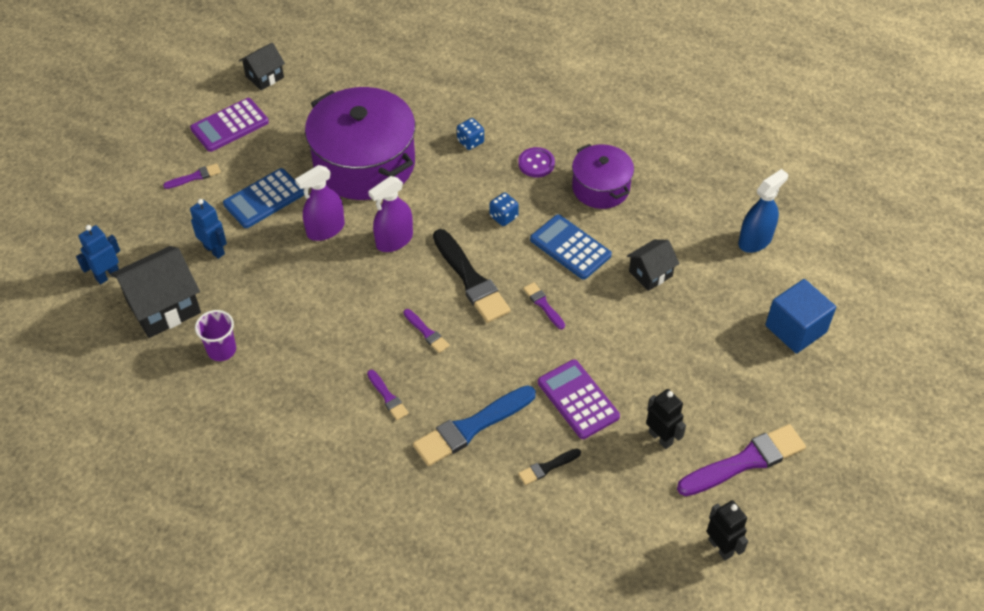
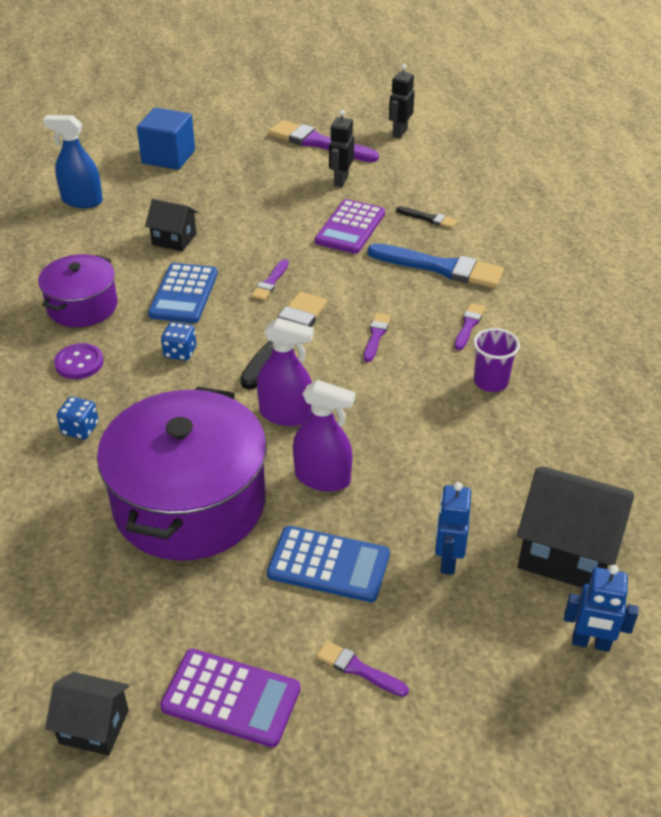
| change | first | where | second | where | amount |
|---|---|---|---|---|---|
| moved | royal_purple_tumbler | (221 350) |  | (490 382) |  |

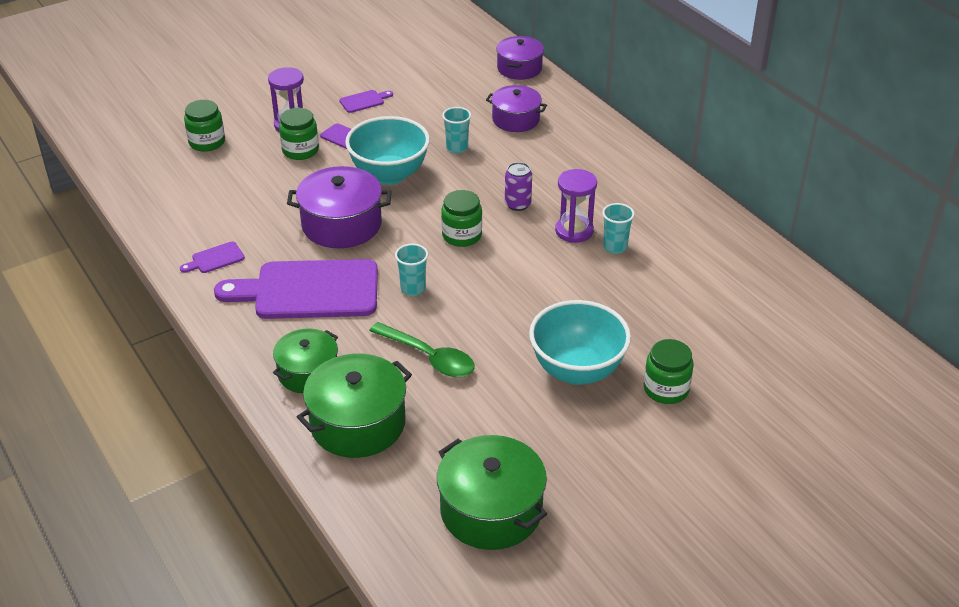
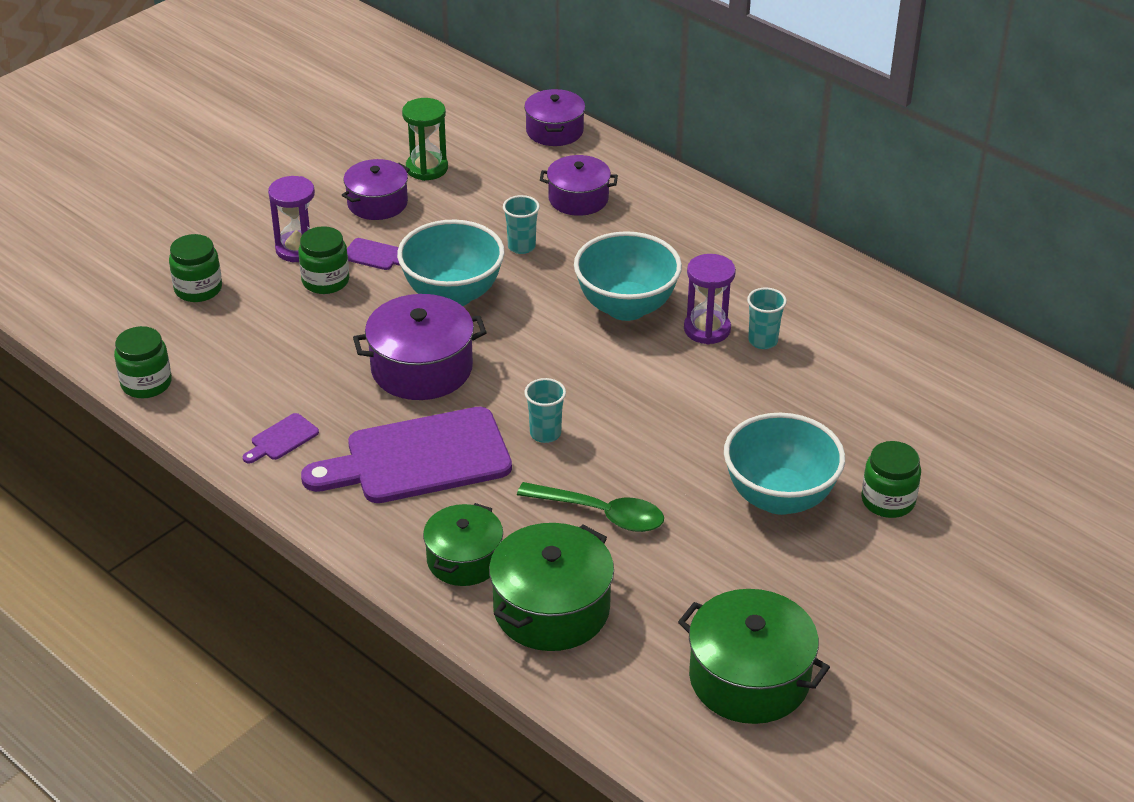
| change | first | where | second | where | amount |
|---|---|---|---|---|---|
| replaced | royal_purple_bread_board | (364 101) | royal_purple_cooking_pot | (377 203) |  |
| moved | emerald_jam_jar | (462 235) |  | (146 383) |  |
| replaced | royal_purple_can | (517 204) | turquoise_bowl | (626 307) |  |
| added |  |  | emerald_hourglass | (427 168) |  |

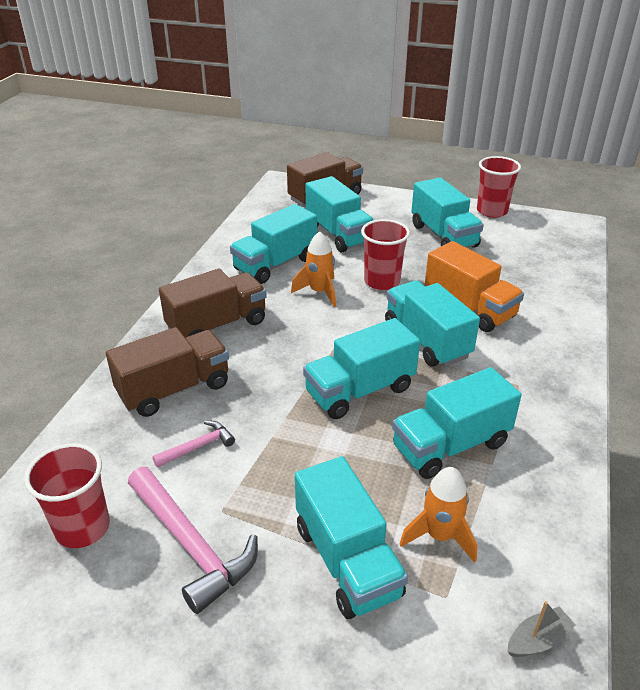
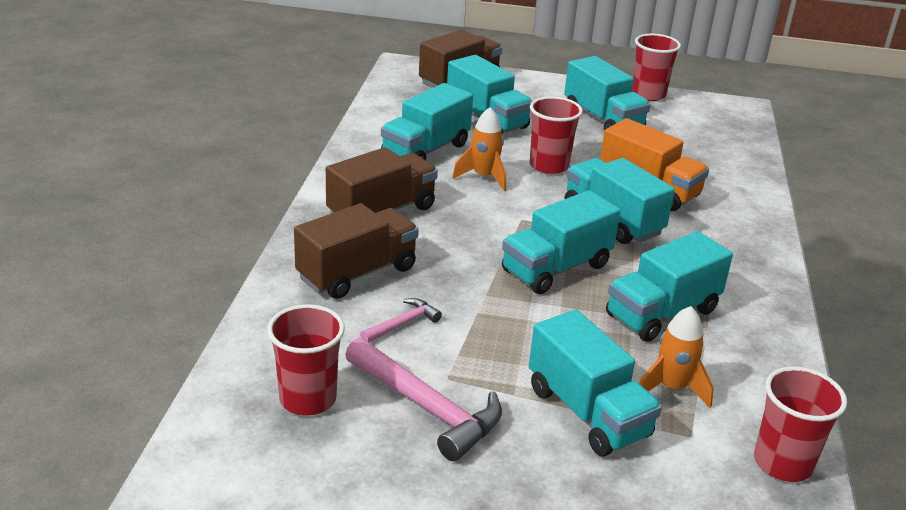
| change | first | where | second | where | amount |
|---|---|---|---|---|---|
| replaced | ash-grey_toy_boat | (537 639) | scarlet_tumbler | (782 463) |  |

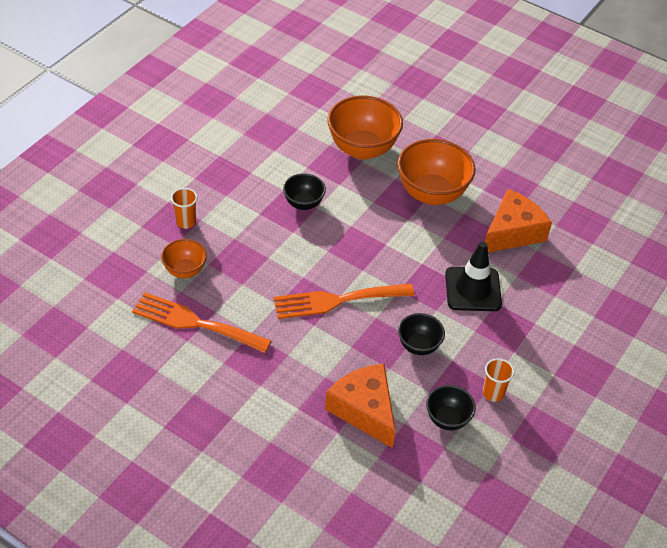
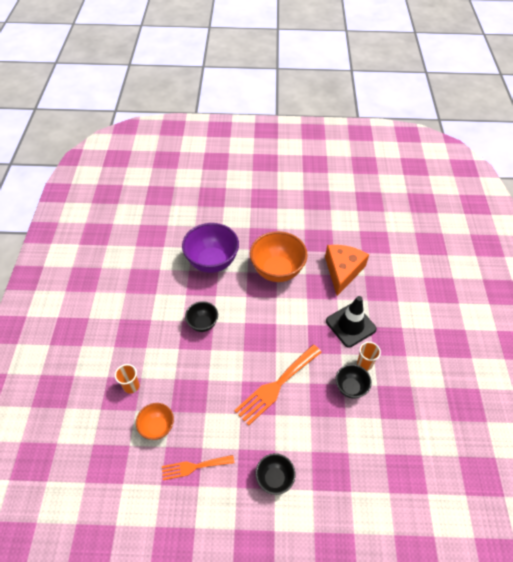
| change | first | where | second | where | amount |
|---|---|---|---|---|---|
| resized | bright_orange_table_fork | (195 323) |  | (194 467) | x0.61 |
| removed | bright_orange_piece_of_cheese | (364 410) |  |  |  |
| recoloured | bright_orange_bowl | (362 149) | royal_purple_bowl | (212 262) |  |
| moved | jet-black_bowl | (447 419) |  | (274 478) |  |
| moved | bright_orange_tumbler | (493 393) |  | (364 364) |  |

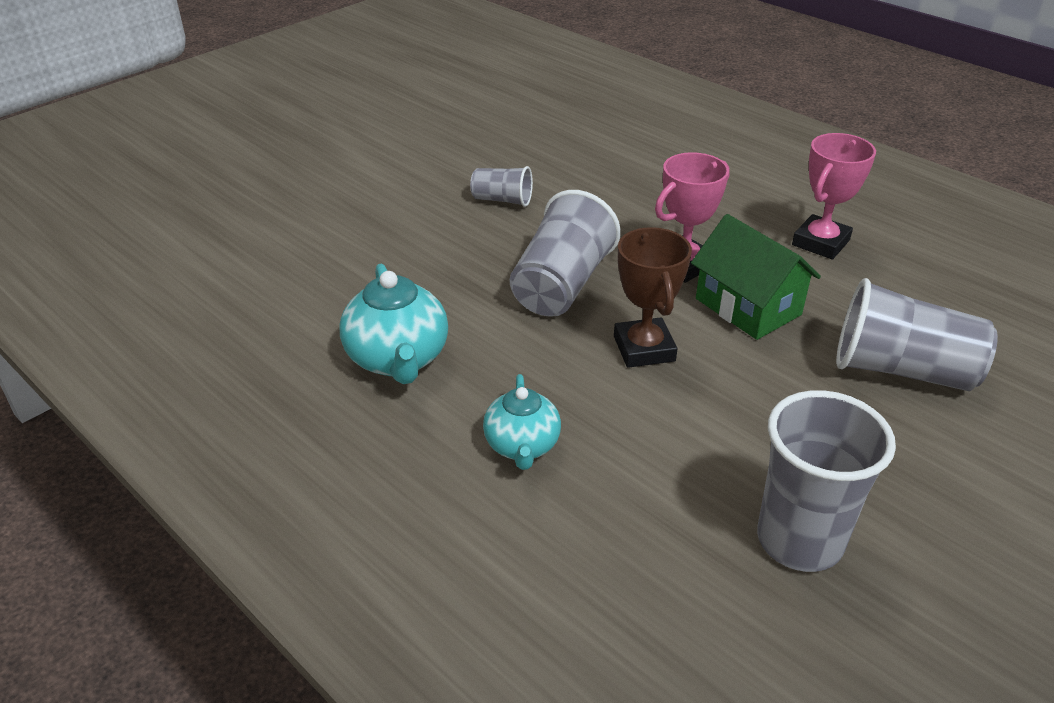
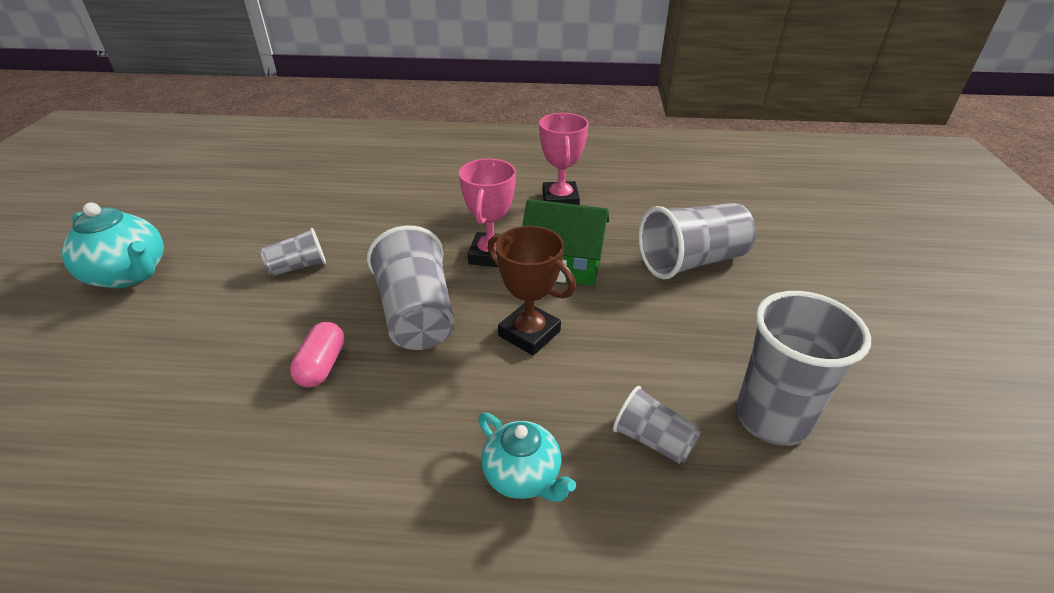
| change | first | where | second | where | amount |
|---|---|---|---|---|---|
| moved | turquoise_teapot | (398 359) |  | (129 274) |  |
| added |  |  | rose-pink_pill_shape | (322 366) |  |
| added |  |  | ash-grey_tumbler | (653 440) |  |

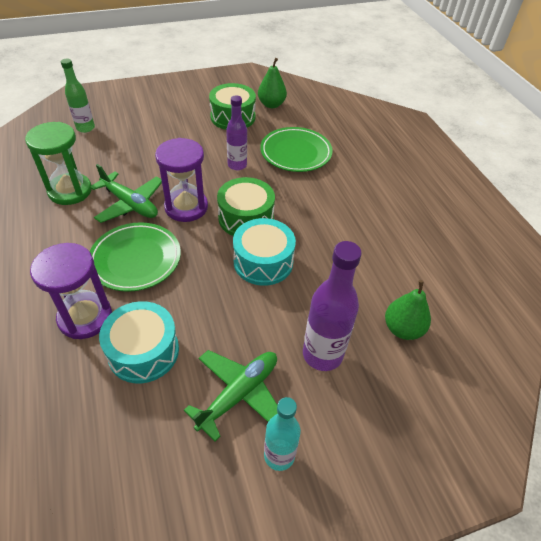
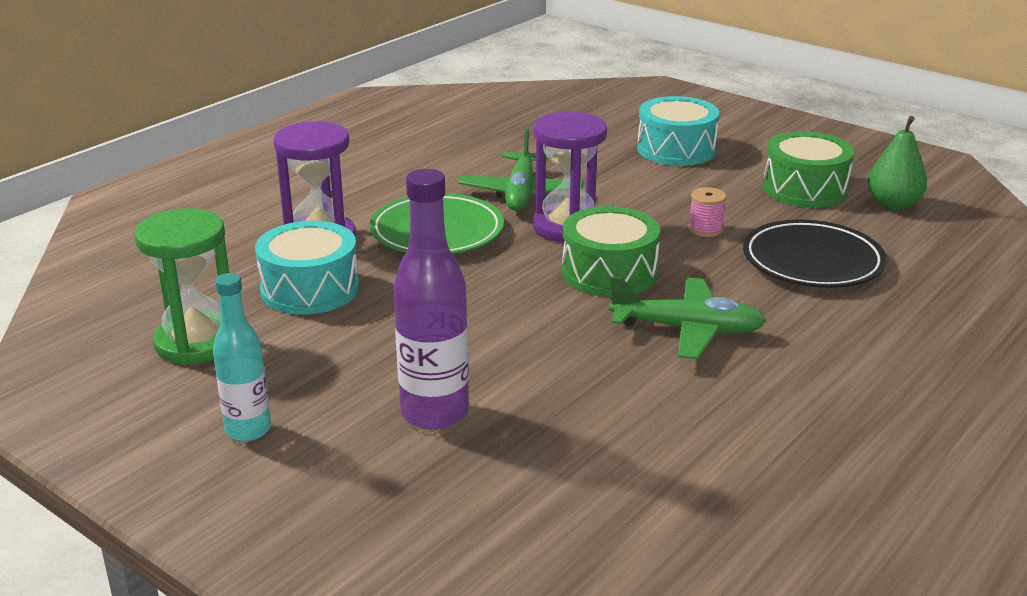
| change | first | where | second | where | amount |
|---|---|---|---|---|---|
| moved | emerald_hourglass | (70 191) |  | (197 342) |  |
| removed | emerald_drink_bottle | (85 128) |  |  |  |
| moved | emerald_plane | (239 394) |  | (687 330) |  |
| replaced | royal_purple_drink_bottle | (237 165) | rose-pink_bobbin | (705 229) |  |
| moved | turquoise_toy_drum | (263 262) |  | (676 149) |  |
| recoloured | emerald_dinner_plate | (295 153) | jet-black_dinner_plate | (812 261) |  |
| removed | emerald_pear_fruit | (402 329) |  |  |  |

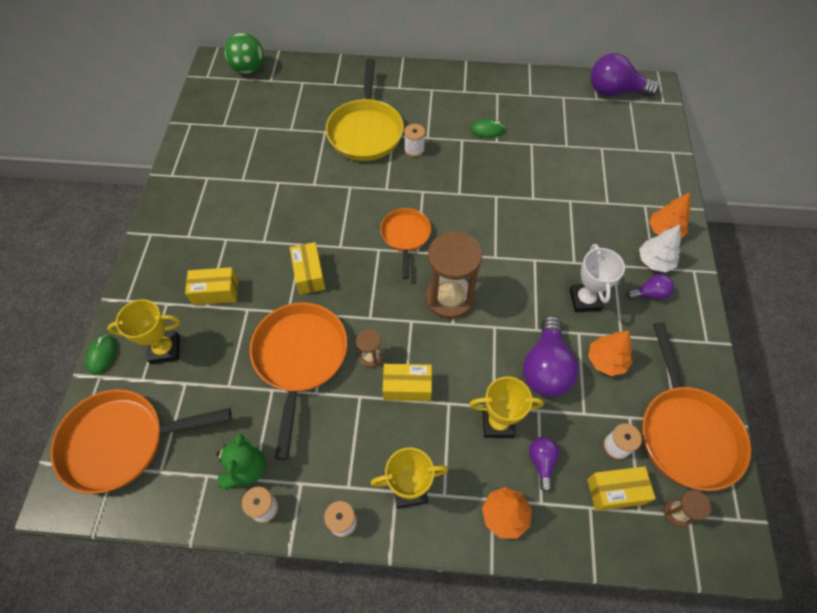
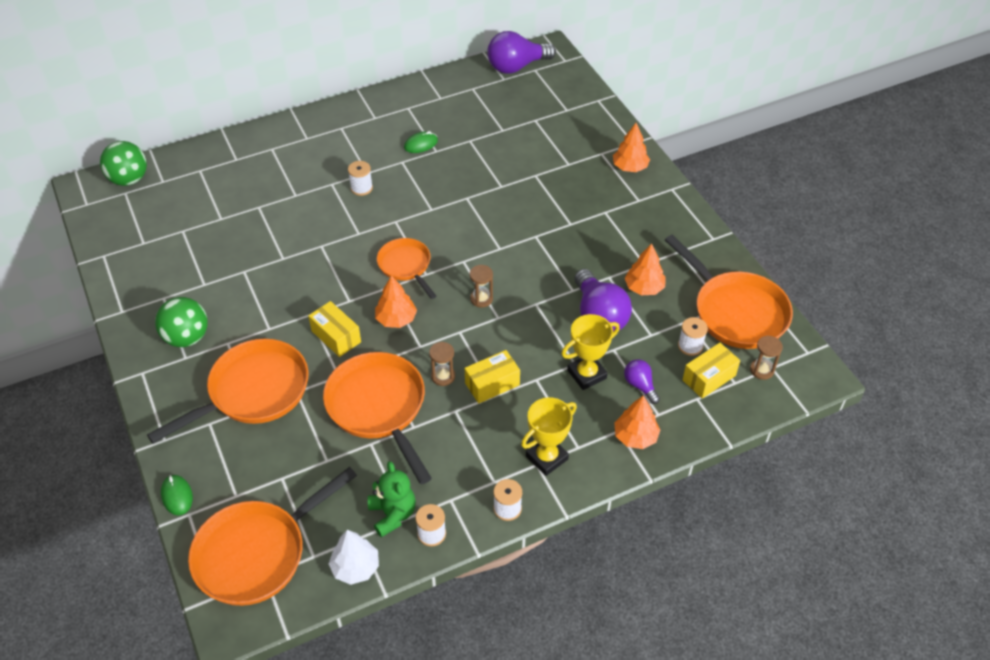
| change | first | where | second | where | amount |
|---|---|---|---|---|---|
| removed | golden_prize_cup | (165 349) |  |  |  |
| replaced | golden_parcel | (215 292) | bright_orange_pan | (253 392) |  |
| removed | golden_pan | (365 131) |  |  |  |
| resized | brown_hourglass | (449 298) |  | (481 299) | x0.47 |
| removed | white_prize_cup | (585 300) |  |  |  |
| removed | royal_purple_bulb | (649 294) |  |  |  |
| moved | white_fir_tree | (655 261) |  | (355 567) |  |
| added |  |  | emerald_ball | (187 337) |  |
| added |  |  | bright_orange_fir_tree | (396 319) |  |

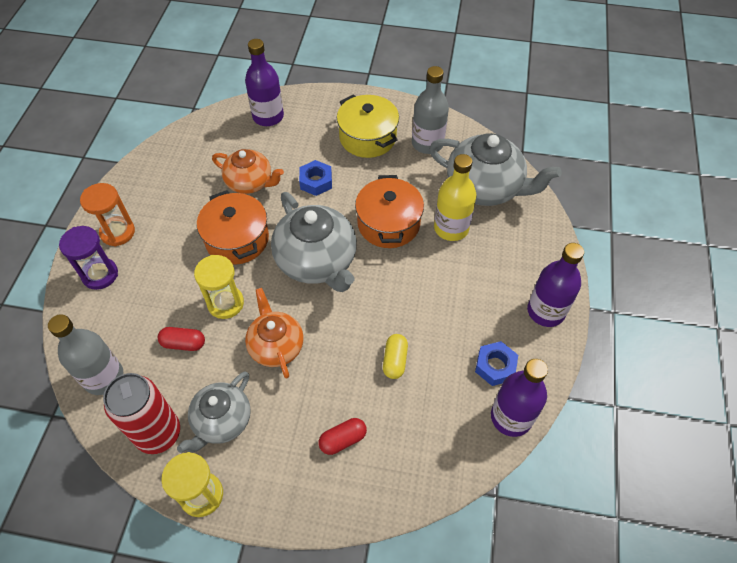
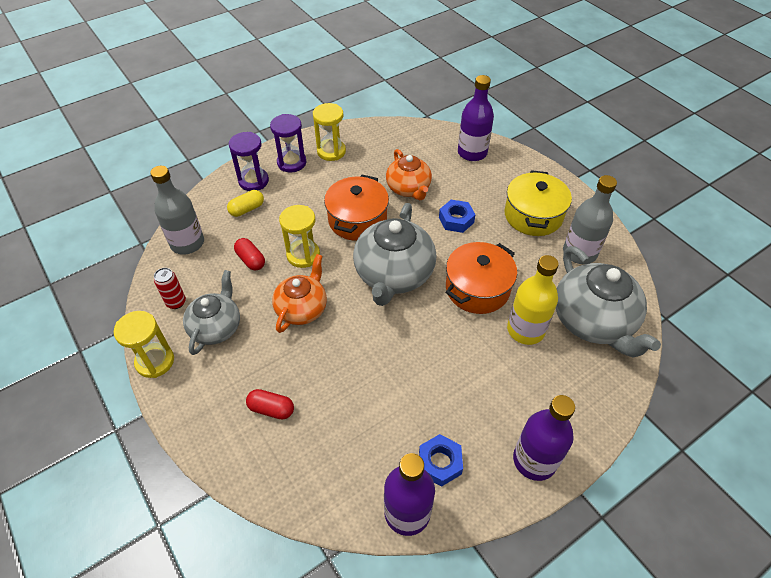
| change | first | where | second | where | amount |
|---|---|---|---|---|---|
| recoloured | bright_orange_hourglass | (118 232) | royal_purple_hourglass | (291 163) |  |
| resized | scarlet_can | (158 433) |  | (176 302) | x0.50 |
| turned | ash-grey_teapot | (221 421) |  | (216 327) | 120 degrees clockwise |
| moved | golden_pill_shape | (395 360) |  | (247 209) |  |
| added |  |  | golden_hourglass | (331 151) |  |

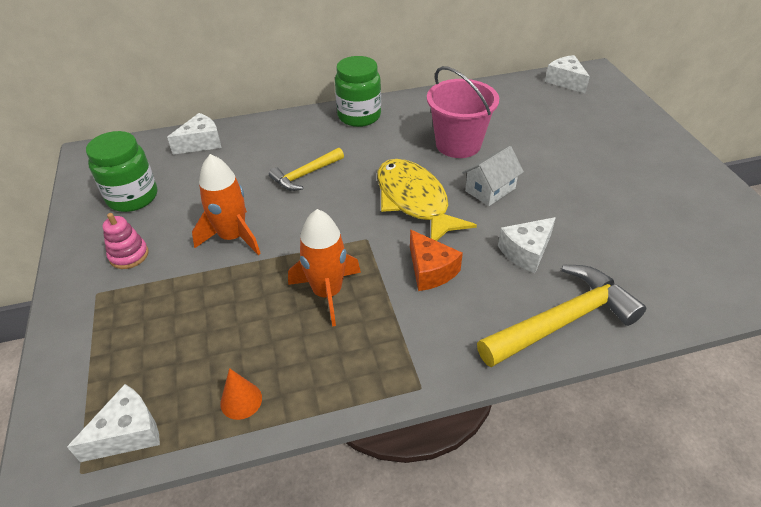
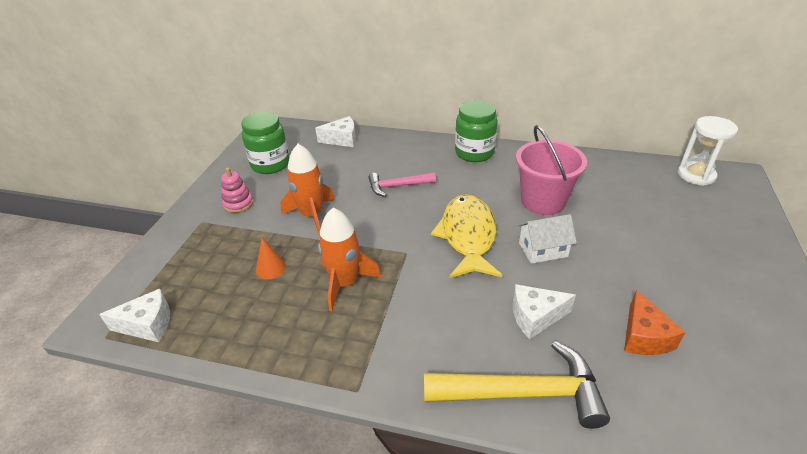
| change | first | where | second | where | amount |
|---|---|---|---|---|---|
| moved | bright_orange_cone_shape | (241 400) |  | (270 268) |  |
| recoloured | golden_hammer | (305 175) | rose-pink_hammer | (397 186) |  |
| moved | bright_orange_piece_of_cheese | (430 270) |  | (643 336) |  |
| replaced | white_piece_of_cheese | (565 81) | white_hourglass | (696 175) |  |

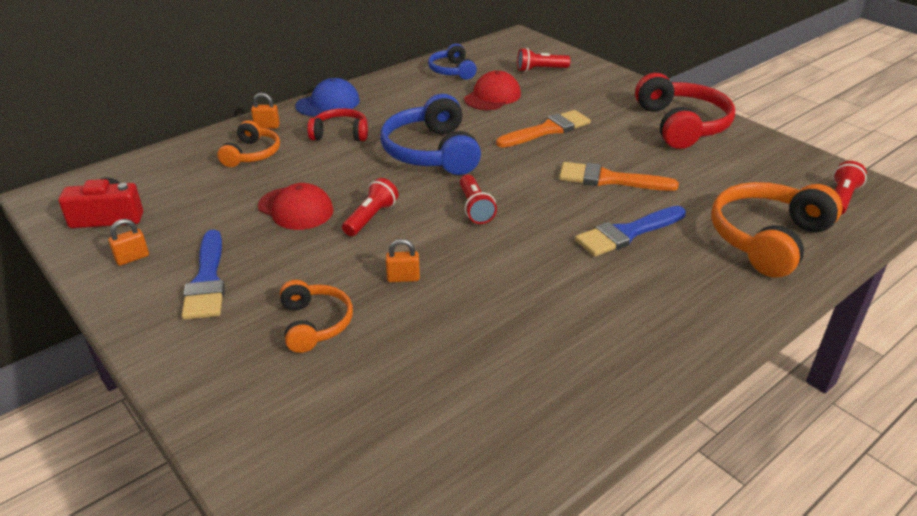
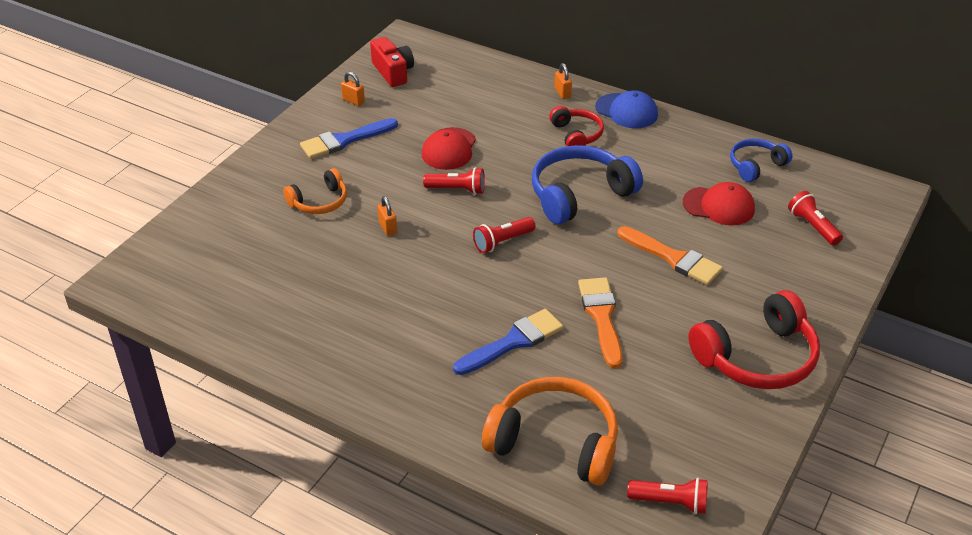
| change | first | where | second | where | amount |
|---|---|---|---|---|---|
| removed | bright_orange_headset | (252 154) |  |  |  |
| turned | blue_paint_brush | (627 233) |  | (513 342) | 105 degrees clockwise |

